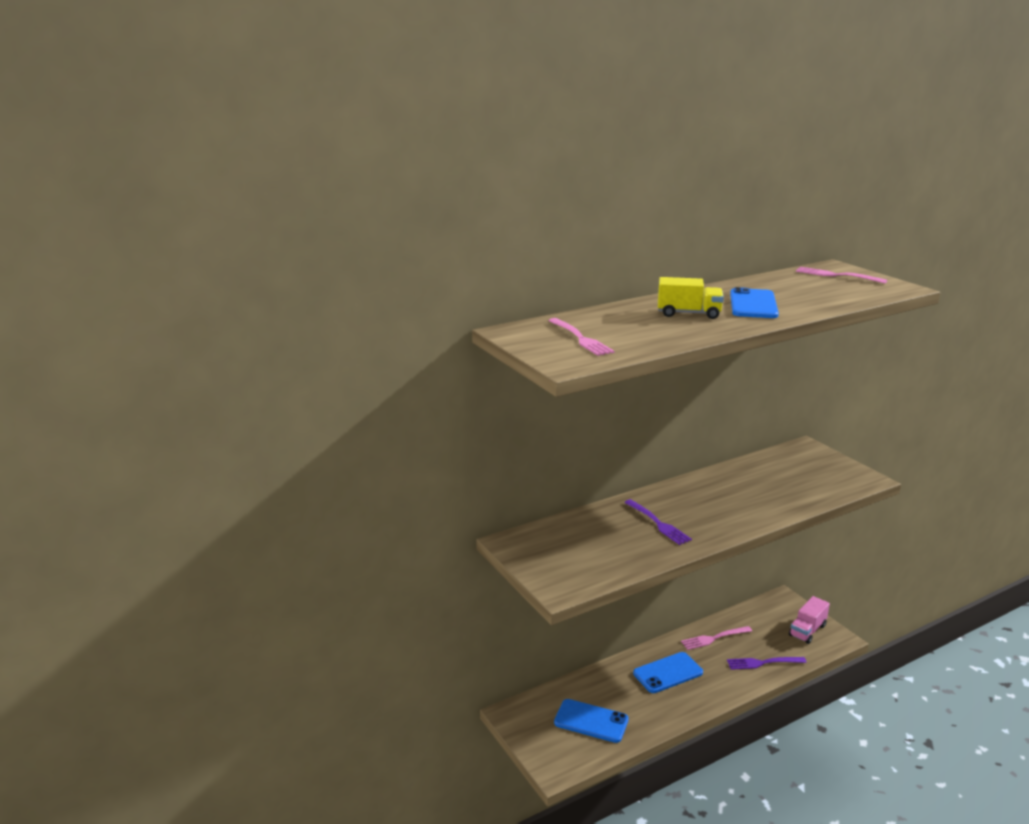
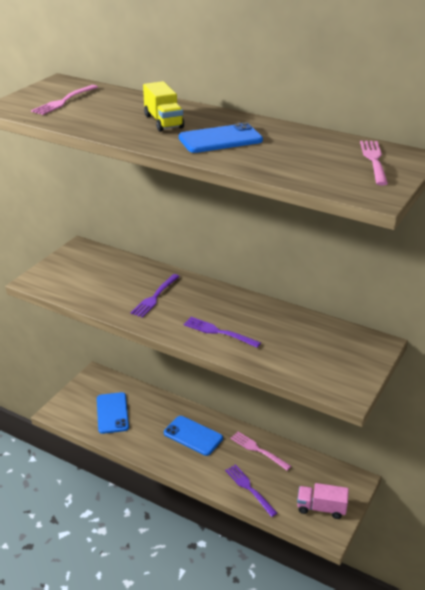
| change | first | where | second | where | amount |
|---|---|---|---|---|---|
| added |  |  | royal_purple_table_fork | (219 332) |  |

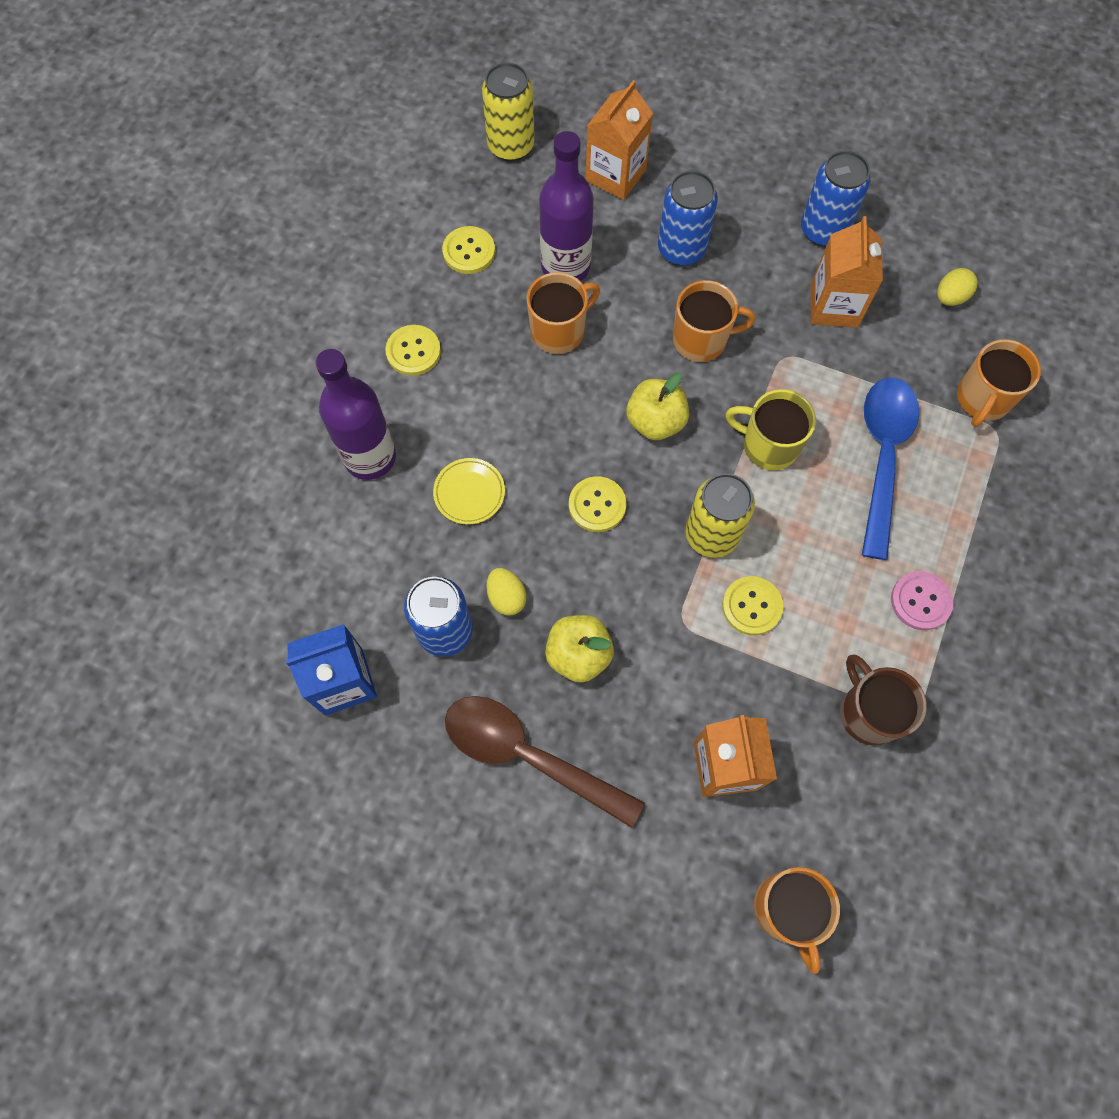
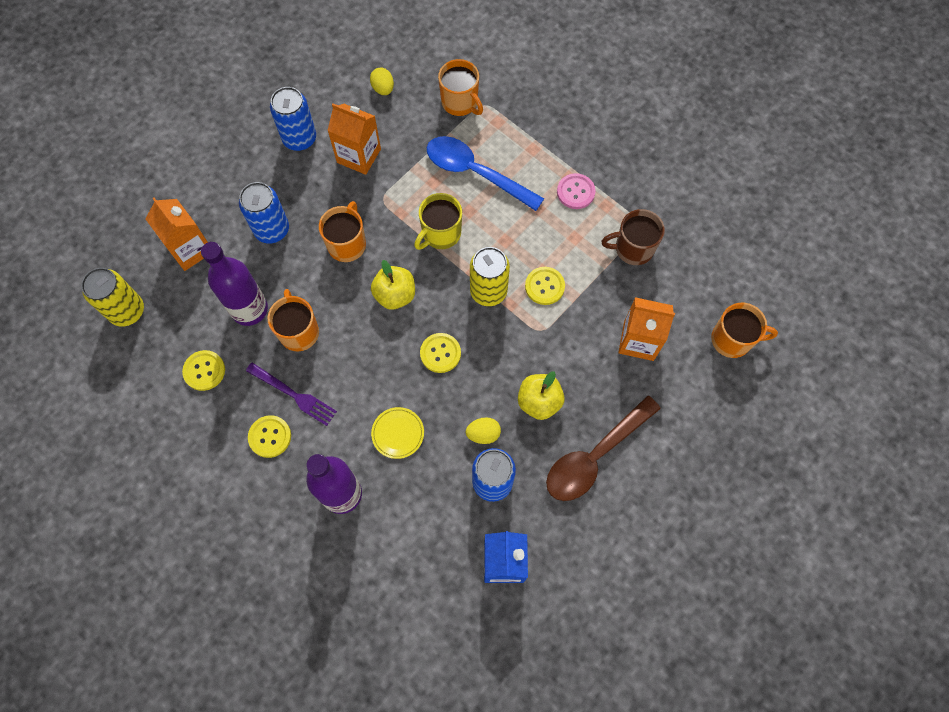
| change | first | where | second | where | amount |
|---|---|---|---|---|---|
| added |  |  | royal_purple_table_fork | (294 395) |  |

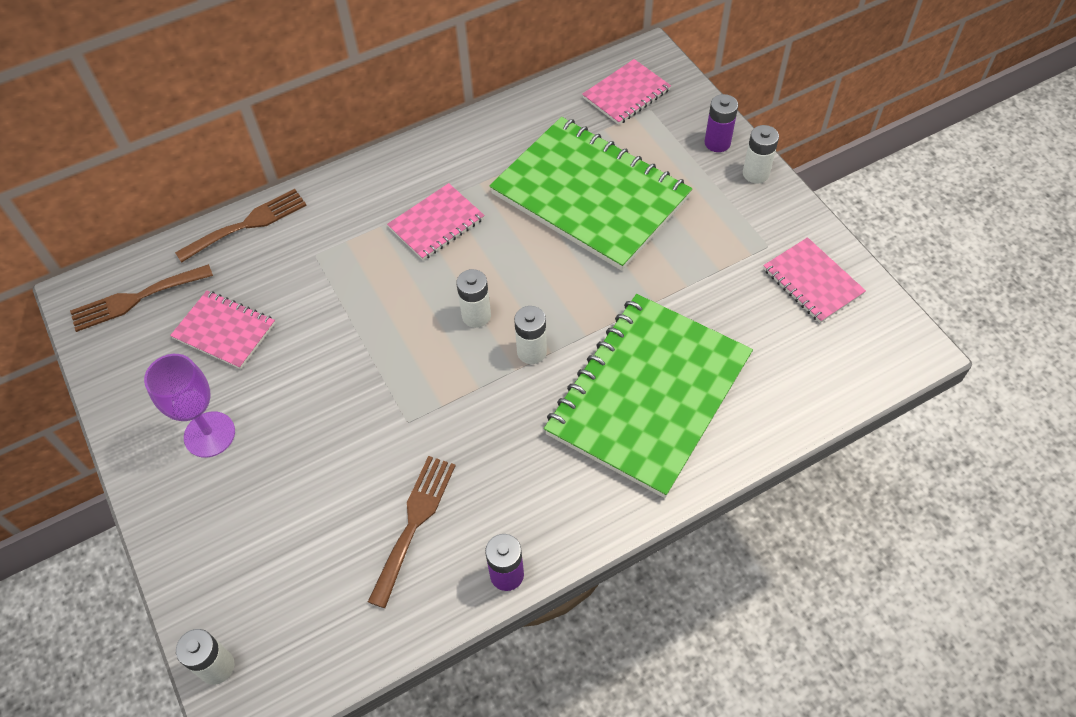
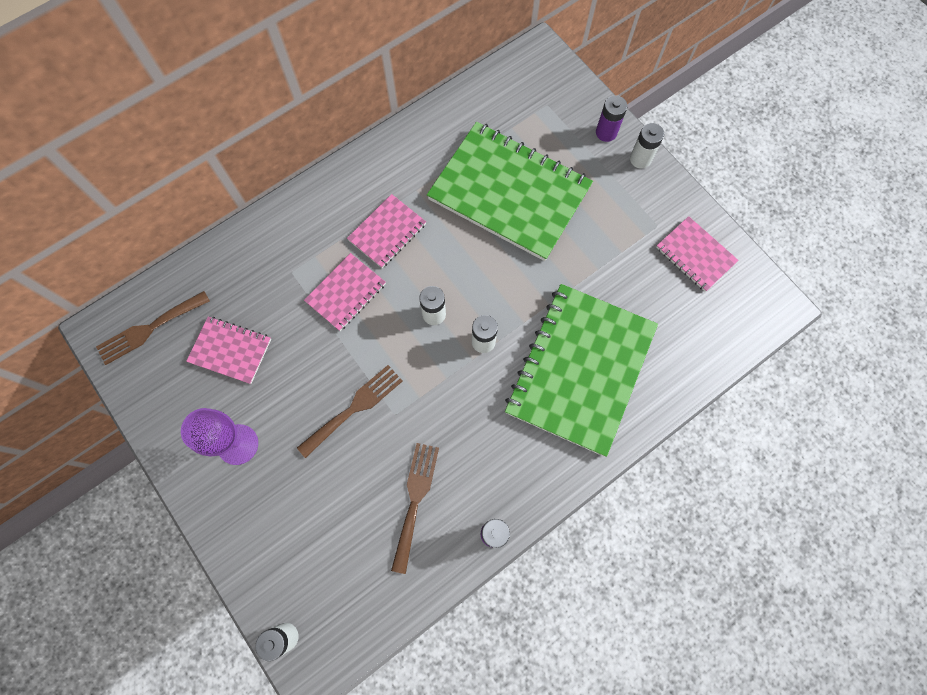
| change | first | where | second | where | amount |
|---|---|---|---|---|---|
| moved | brown_table_fork | (248 224) |  | (354 407) |  |
| moved | rose-pink_notebook | (626 94) |  | (346 293) |  |

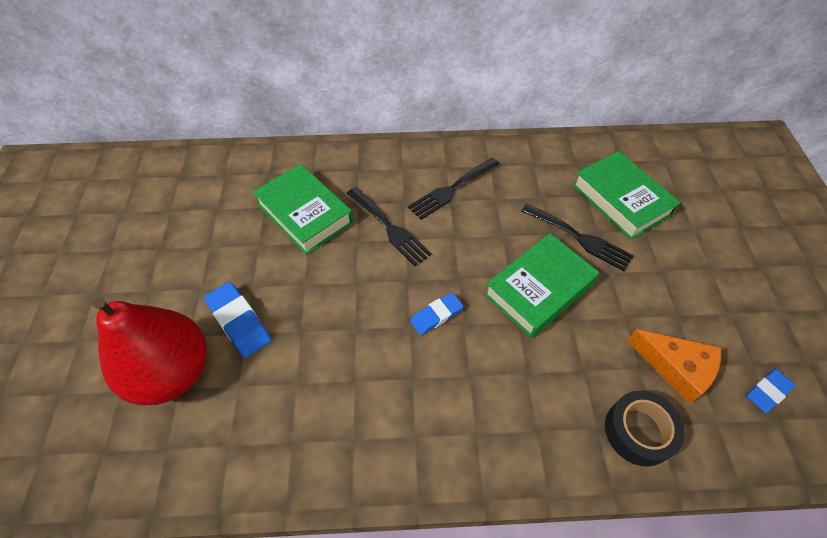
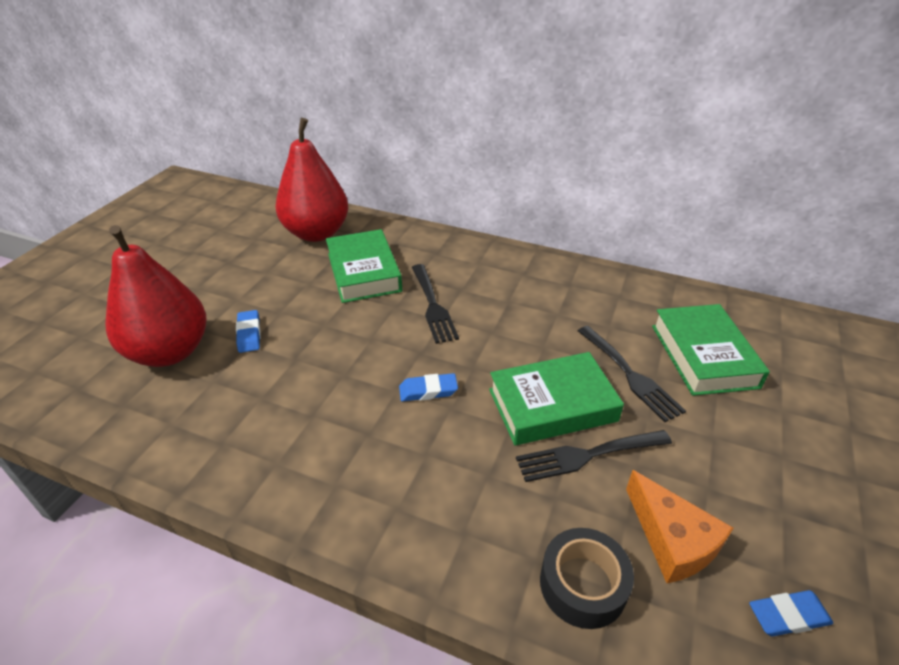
| change | first | where | second | where | amount |
|---|---|---|---|---|---|
| resized | blue_eraser | (239 322) |  | (249 334) | x0.66 |
| moved | jet-black_table_fork | (452 190) |  | (587 455) |  |
| added |  |  | scarlet_pear_fruit | (316 233) |  |

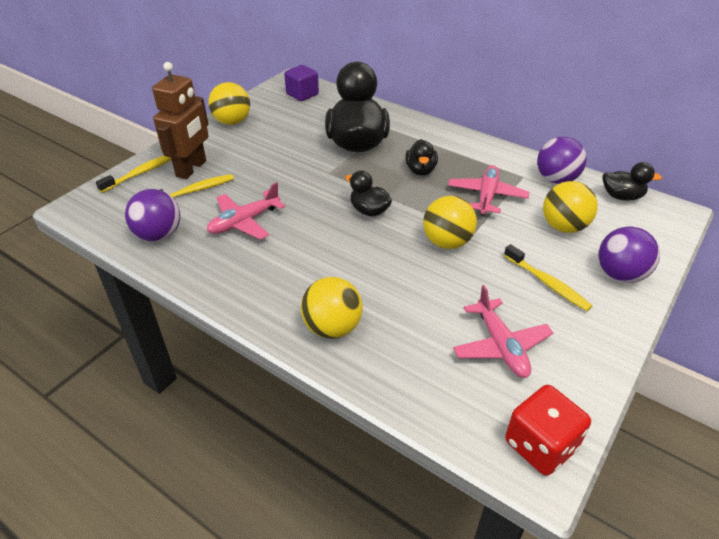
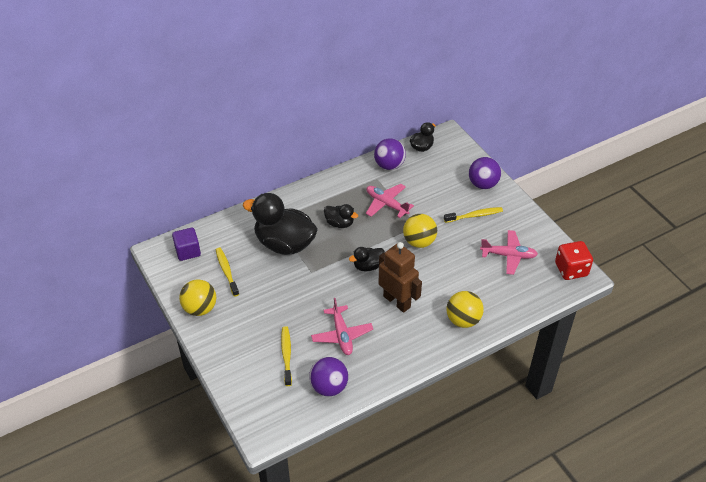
| change | first | where | second | where | amount |
|---|---|---|---|---|---|
| moved | golden_tooth_brush | (140 173) |  | (226 271) |  |
| moved | brown_robot | (191 168) |  | (397 301) |  |
| removed | golden_ball | (563 227) |  |  |  |

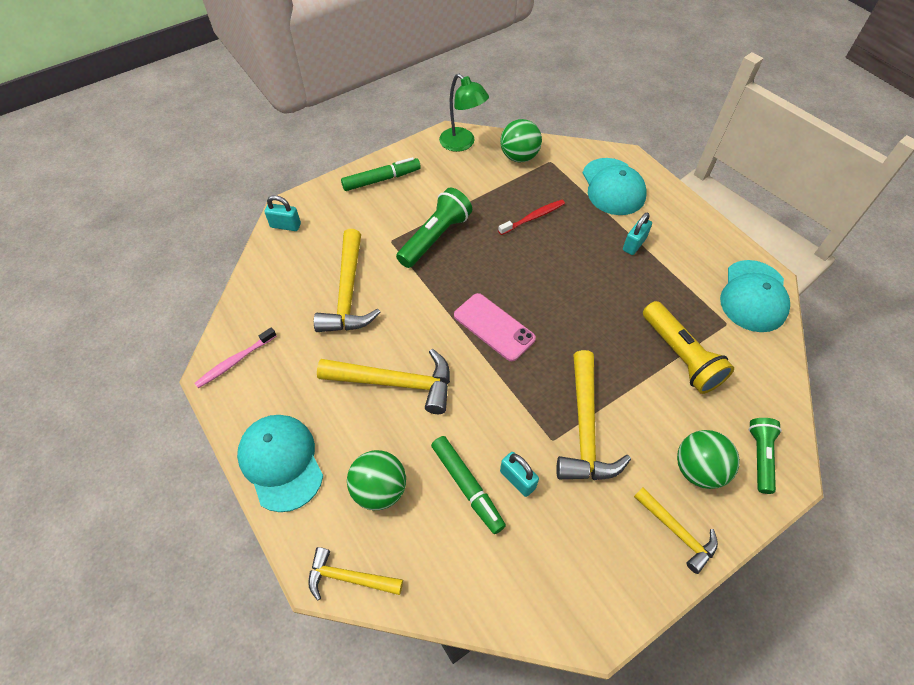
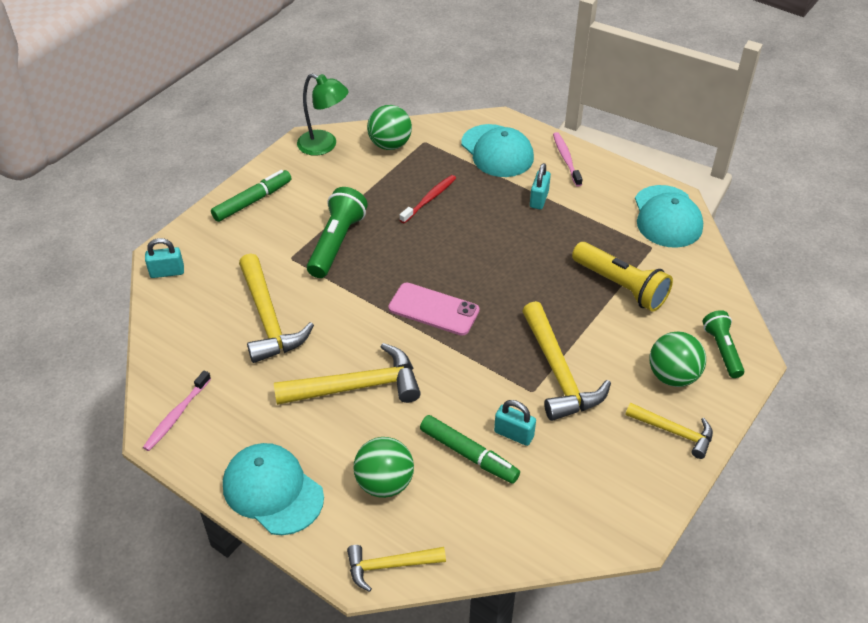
| change | first | where | second | where | amount |
|---|---|---|---|---|---|
| added |  |  | rose-pink_tooth_brush | (566 159) |  |

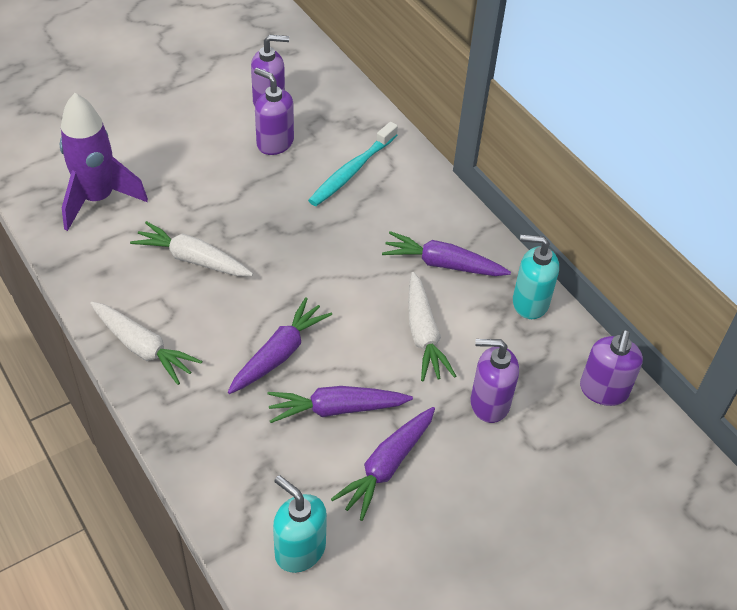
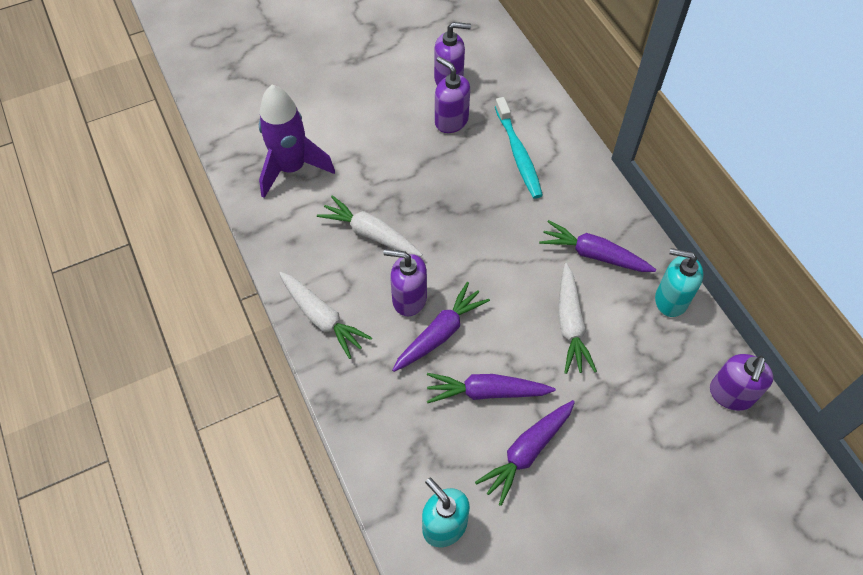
| change | first | where | second | where | amount |
|---|---|---|---|---|---|
| turned | turquoise_tooth_brush | (351 171) |  | (518 154) | 60 degrees counterclockwise |
| moved | royal_purple_soap_pump | (489 403) |  | (409 299) |  |

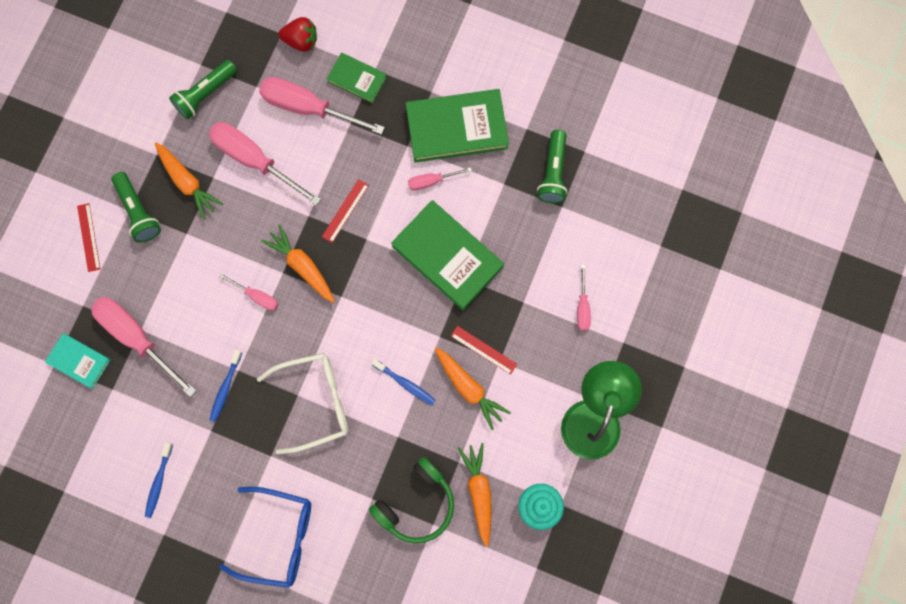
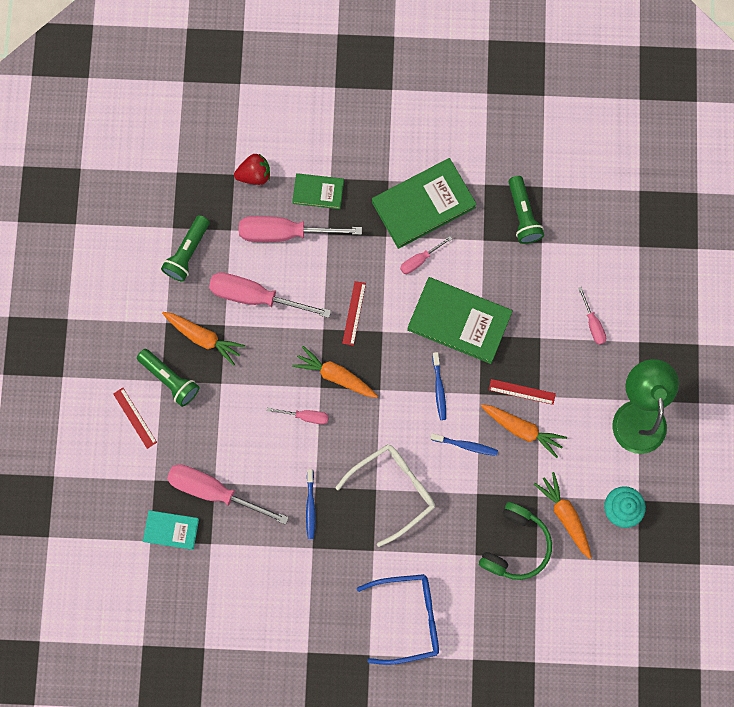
| change | first | where | second | where | amount |
|---|---|---|---|---|---|
| moved | blue_tooth_brush | (158 481) |  | (439 388) |  |

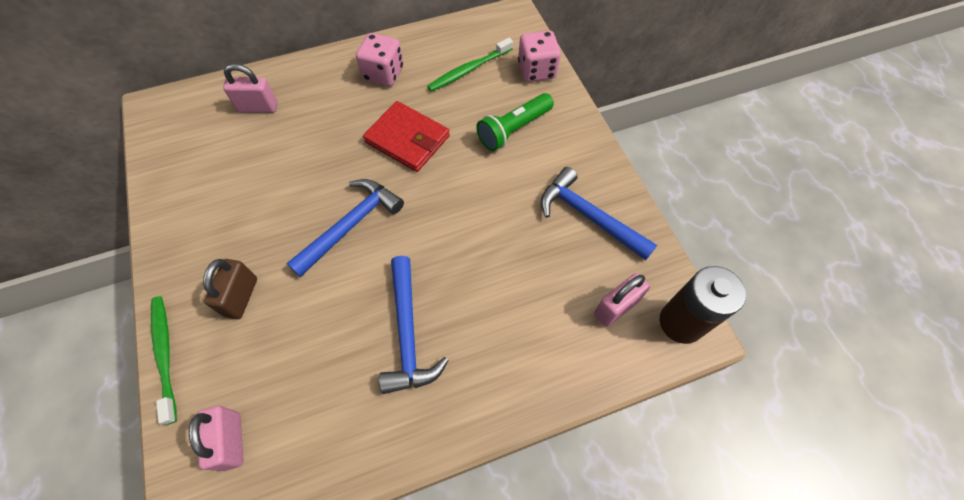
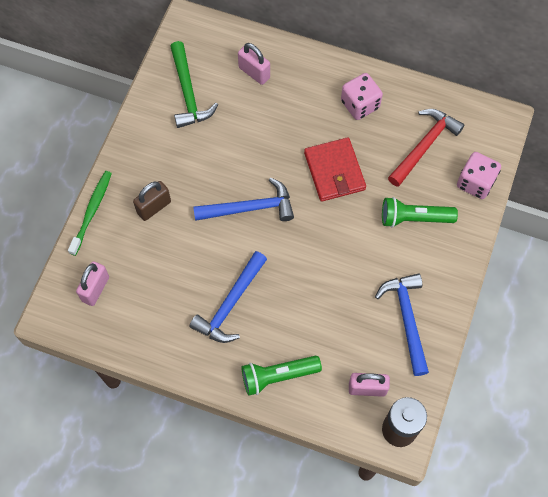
| change | first | where | second | where | amount |
|---|---|---|---|---|---|
| replaced | emerald_tooth_brush | (468 70) | scarlet_hammer | (424 145) |  |
| added |  |  | emerald_hammer | (188 93) |  |
| added |  |  | emerald_flashlight | (278 376) |  |

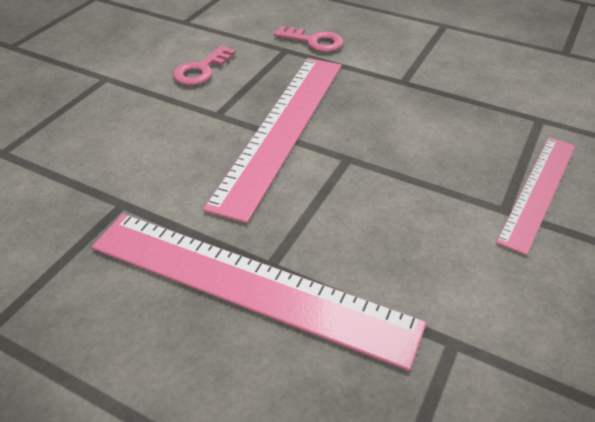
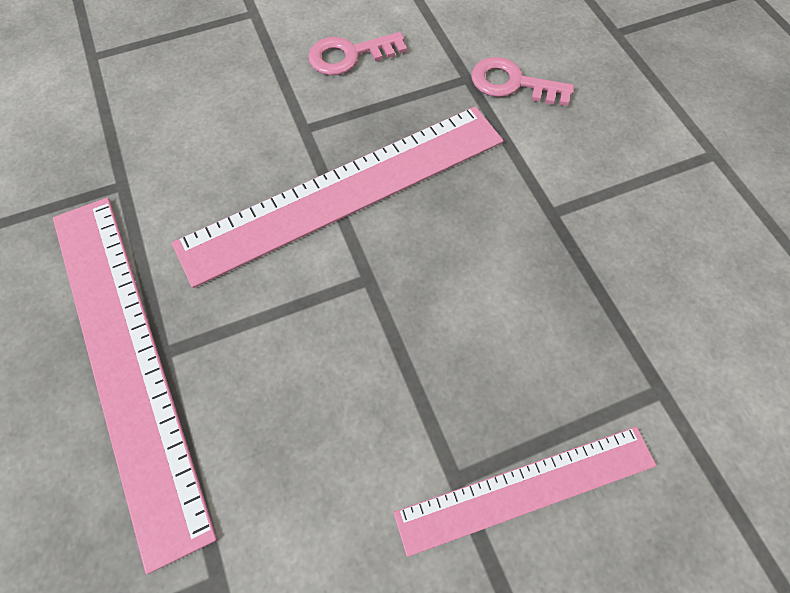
| change | first | where | second | where | amount |
|---|---|---|---|---|---|
| turned | rose-pink_key | (314 41) |  | (513 84) | 135 degrees clockwise |

